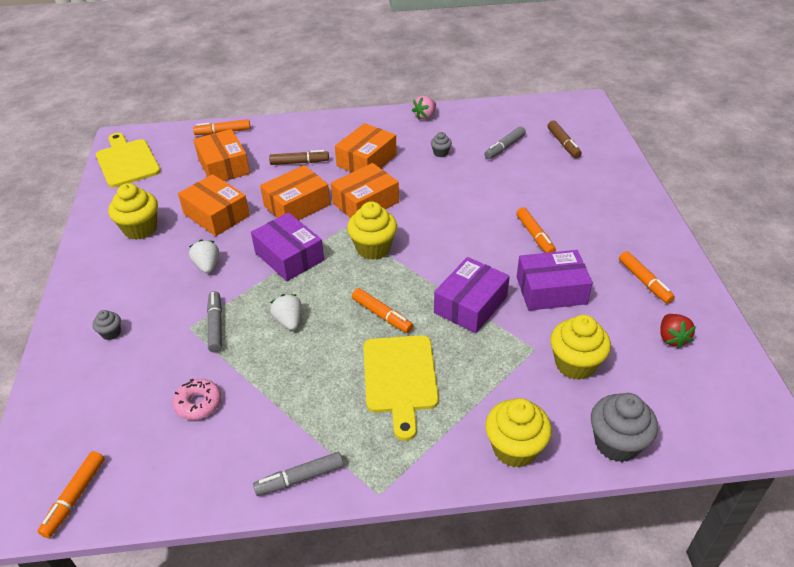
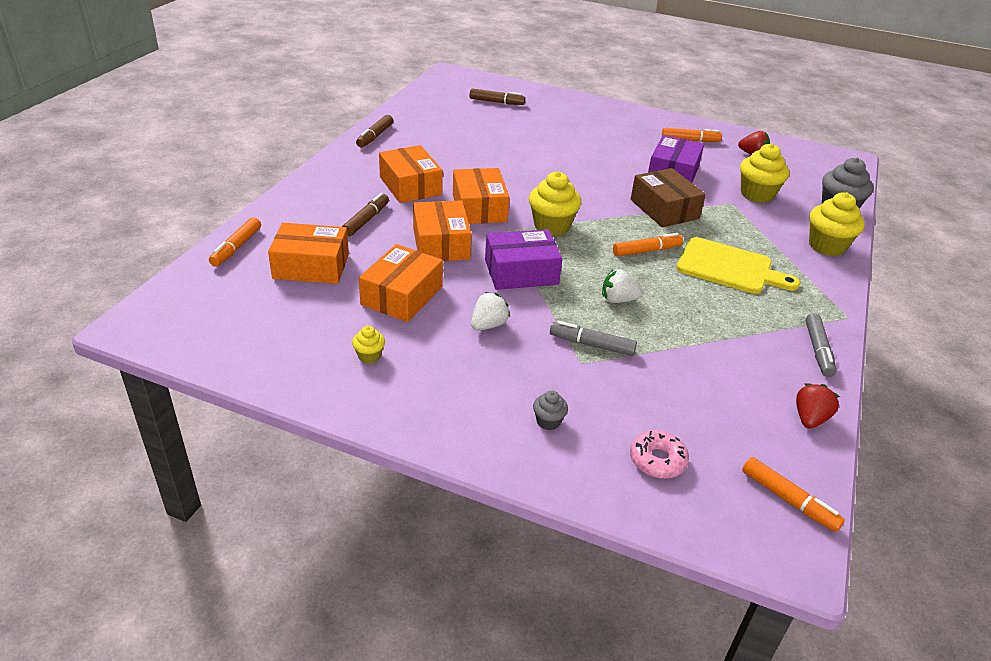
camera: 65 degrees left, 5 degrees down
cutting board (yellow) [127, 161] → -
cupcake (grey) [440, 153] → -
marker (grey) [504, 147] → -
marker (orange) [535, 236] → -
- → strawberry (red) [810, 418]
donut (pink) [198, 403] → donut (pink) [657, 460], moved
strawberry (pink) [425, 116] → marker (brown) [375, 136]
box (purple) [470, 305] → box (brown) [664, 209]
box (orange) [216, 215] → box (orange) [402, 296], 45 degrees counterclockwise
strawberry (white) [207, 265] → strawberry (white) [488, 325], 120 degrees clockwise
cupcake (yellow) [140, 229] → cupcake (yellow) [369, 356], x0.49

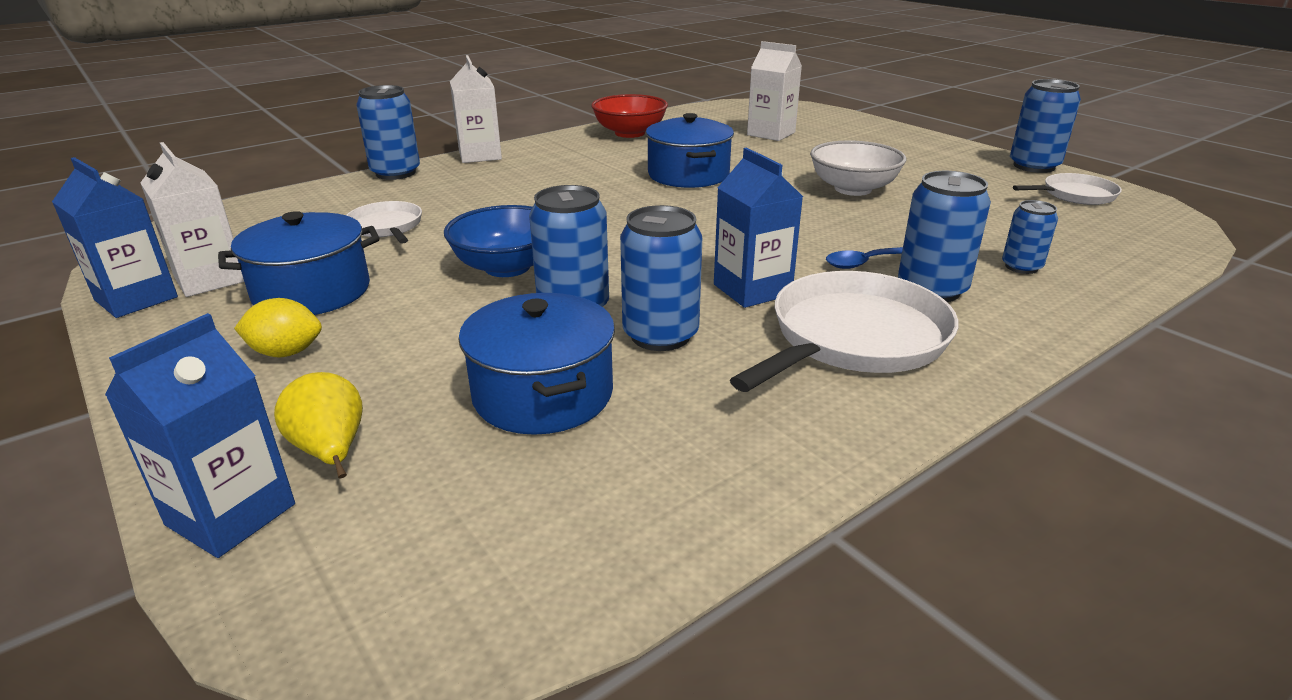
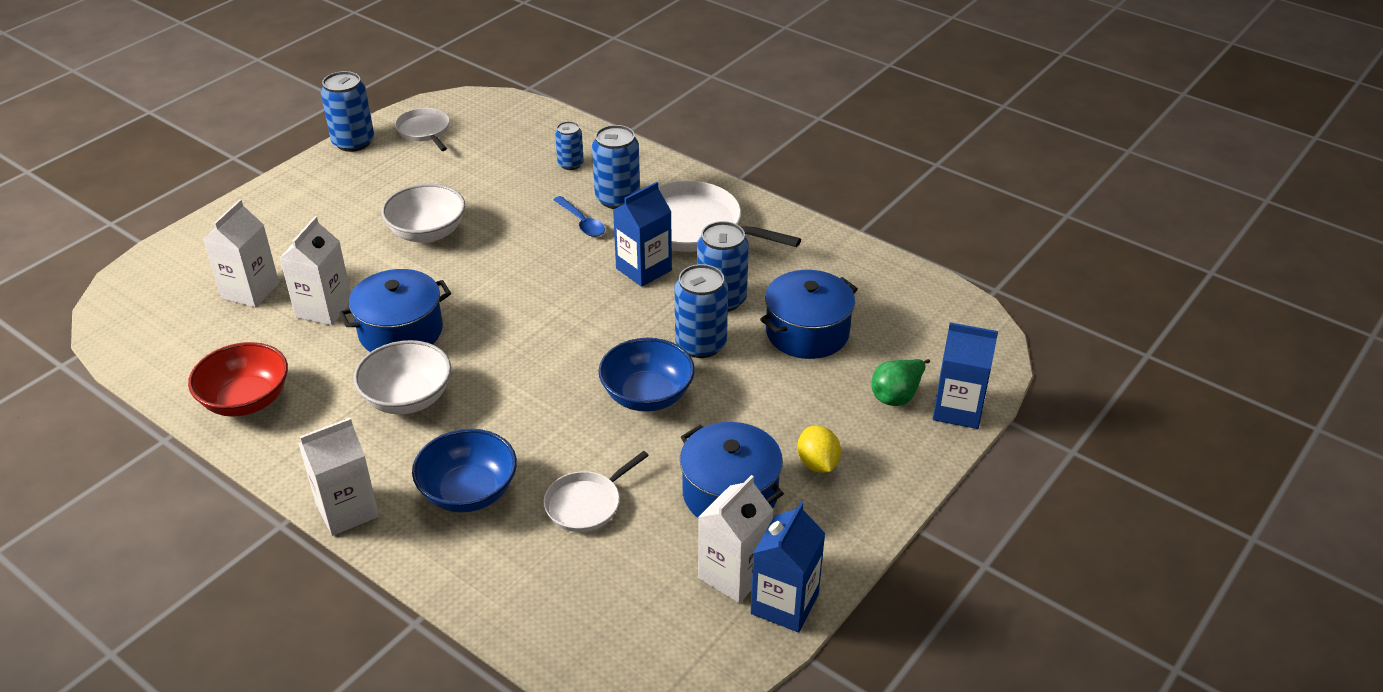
camera: 105 degrees left, 10 degrees up
can (blue) [395, 173] → -
- → carton (white) [324, 309]
- → bowl (white) [407, 398]
- → bowl (blue) [469, 492]
pear (yellow) [331, 451] → pear (green) [897, 396]

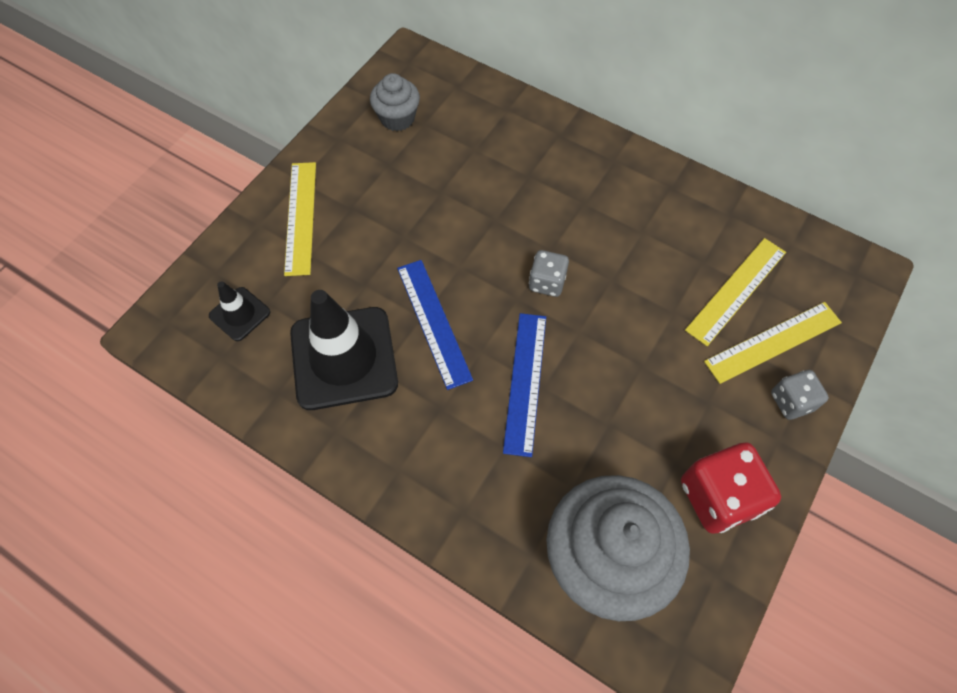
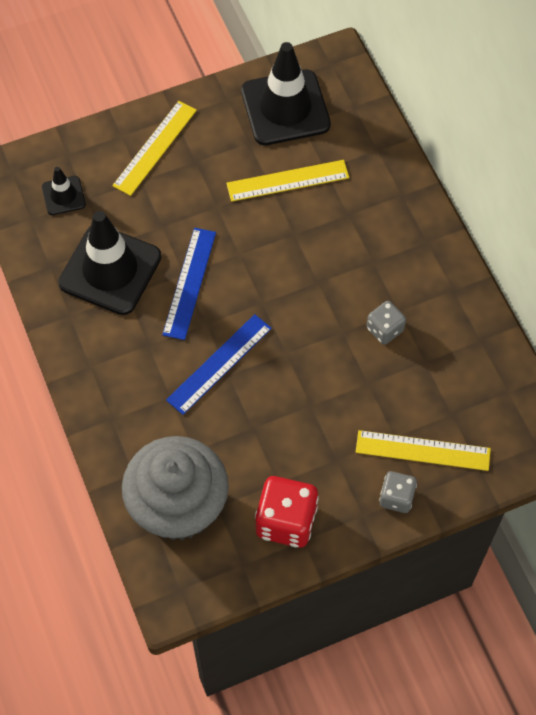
camera: 35 degrees right, 0 degrees up
dice (grey) [547, 282] → dice (grey) [384, 329], moved
ruler (yellow) [736, 290] → ruler (yellow) [287, 180], moved
cupcake (grey) [397, 118] → traffic cone (black) [285, 108]

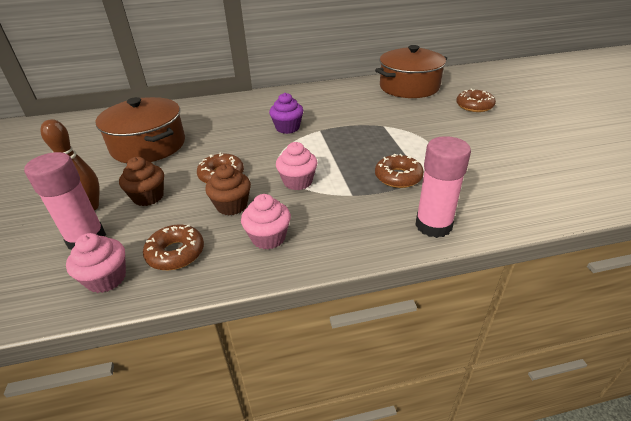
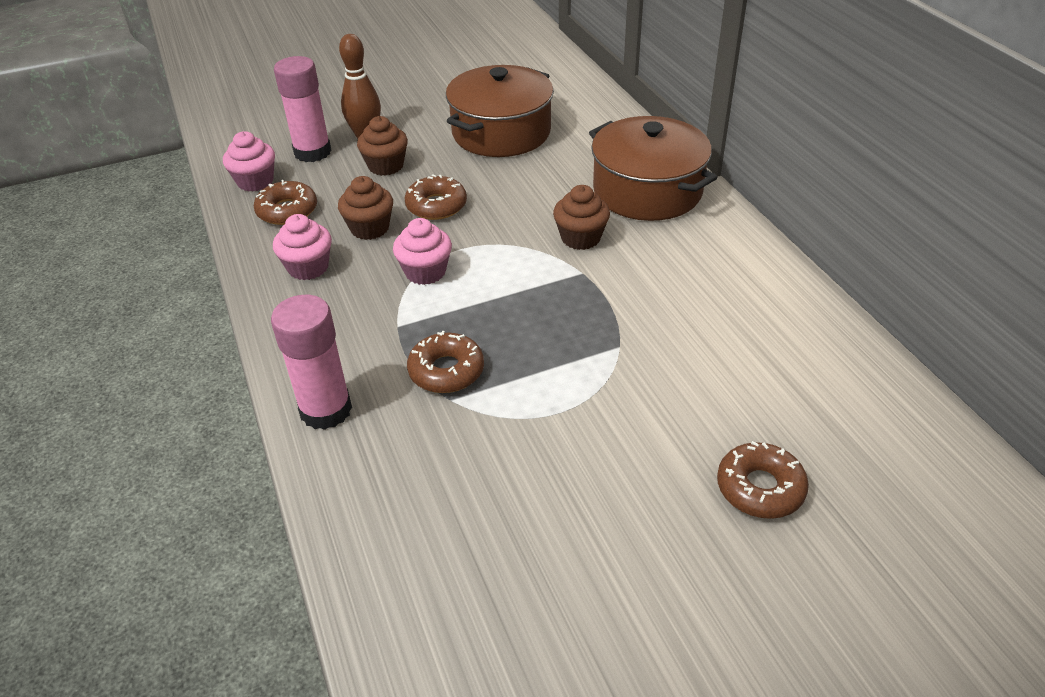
camera: 80 degrees right, 5 degrees up
pot (brown) [409, 87] → pot (brown) [647, 191], moved
cupcake (purple) [287, 128] → cupcake (brown) [580, 238]

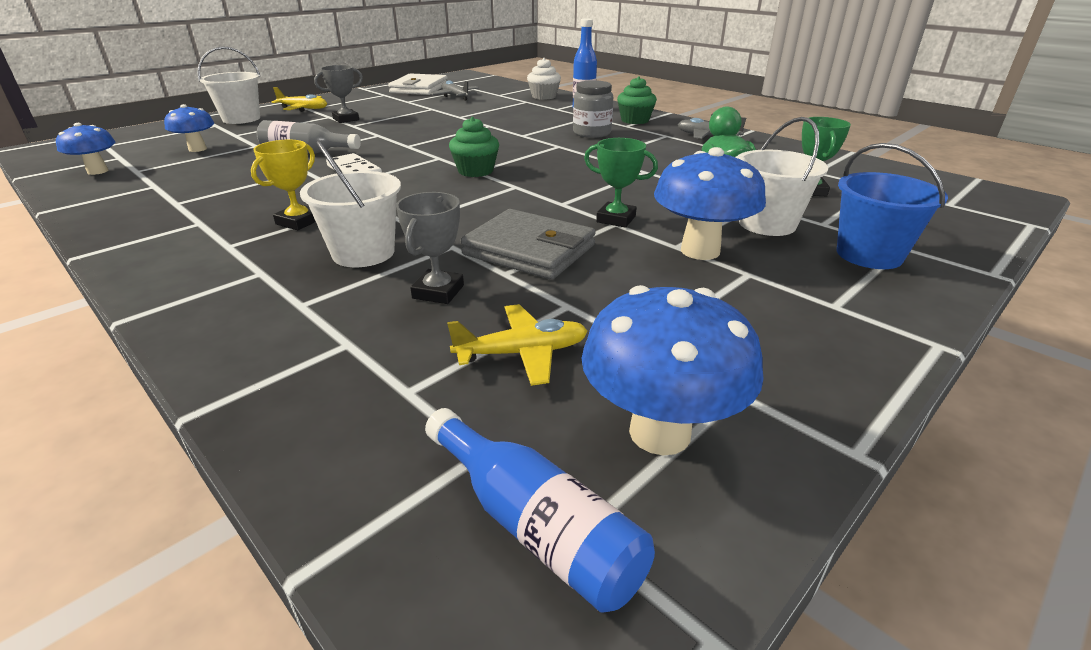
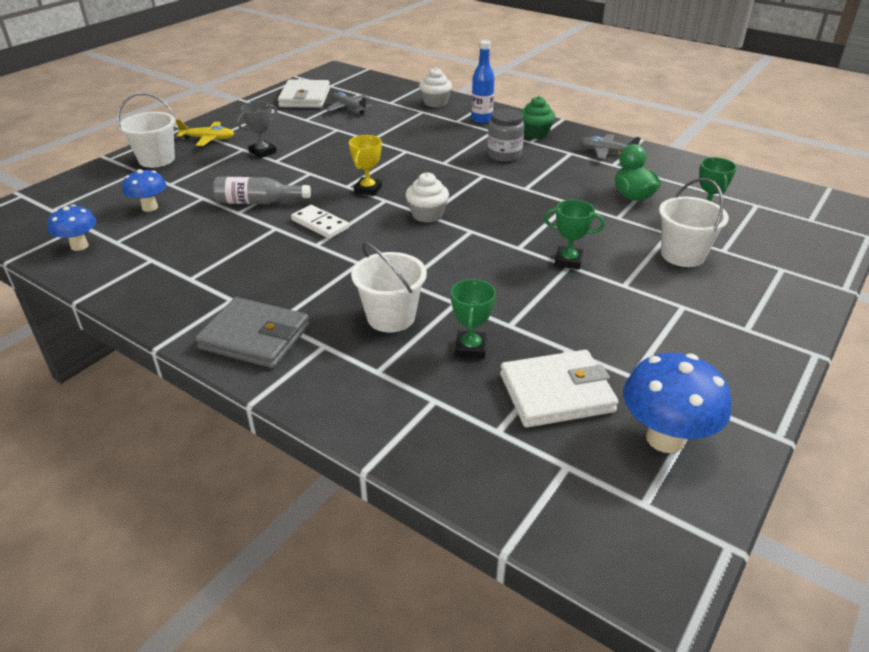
camera: 10 degrees left, 5 degrees up
bottle (blue) [536, 525] → -
mushroom (blue) [700, 251] → -
bucket (blue) [869, 255] → -
trophy (yellow) [298, 222] → trophy (yellow) [368, 189], moved
wallet (grey) [529, 250] → wallet (grey) [255, 337], moved
plane (yellow) [522, 353] → wallet (white) [556, 393]
trophy (grey) [438, 292] → trophy (green) [470, 348]
cupcake (green) [475, 171] → cupcake (white) [427, 215]

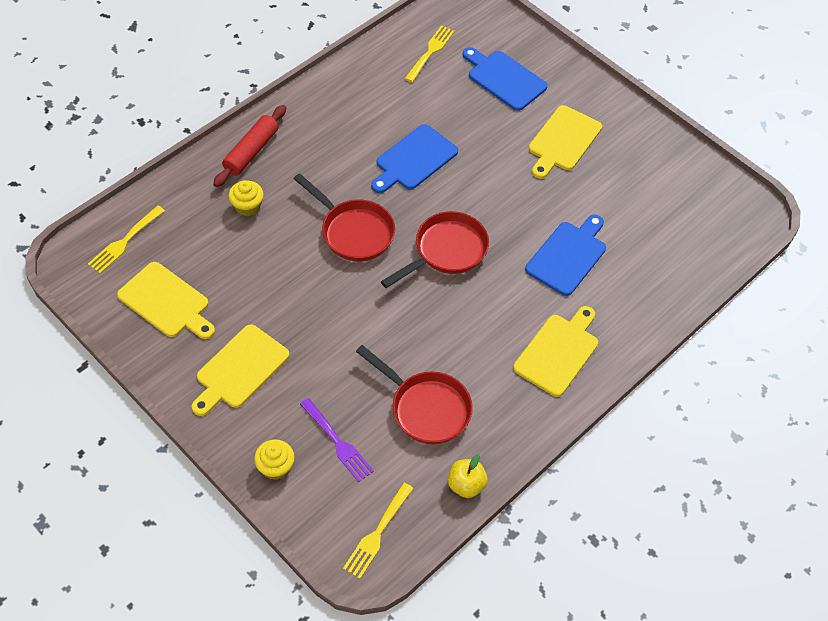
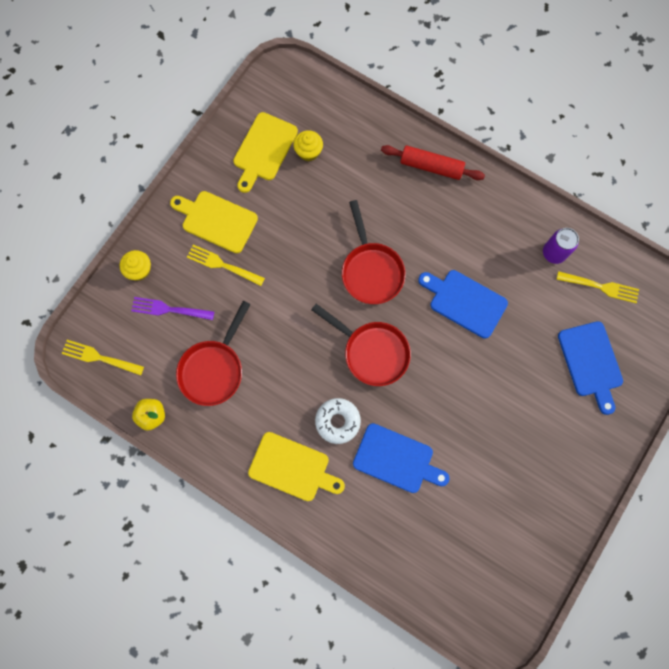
camera: 80 degrees right, 20 degrees up
cutting board (yellow) [563, 141] → -
- → donut (white) [337, 421]
- → can (purple) [554, 253]
fork (yellow) [124, 241] → fork (yellow) [222, 265], moved
cupcake (yellow) [247, 206] → cupcake (yellow) [308, 151], moved
pan (red) [353, 231] → pan (red) [371, 270], 45 degrees counterclockwise
fork (purple) [337, 442] → fork (purple) [169, 309], 60 degrees clockwise
cutting board (blue) [504, 79] → cutting board (blue) [591, 362], 135 degrees clockwise

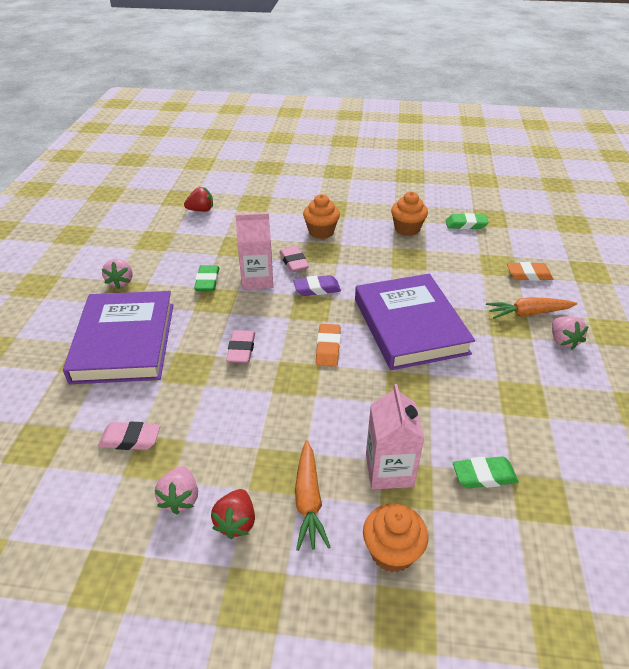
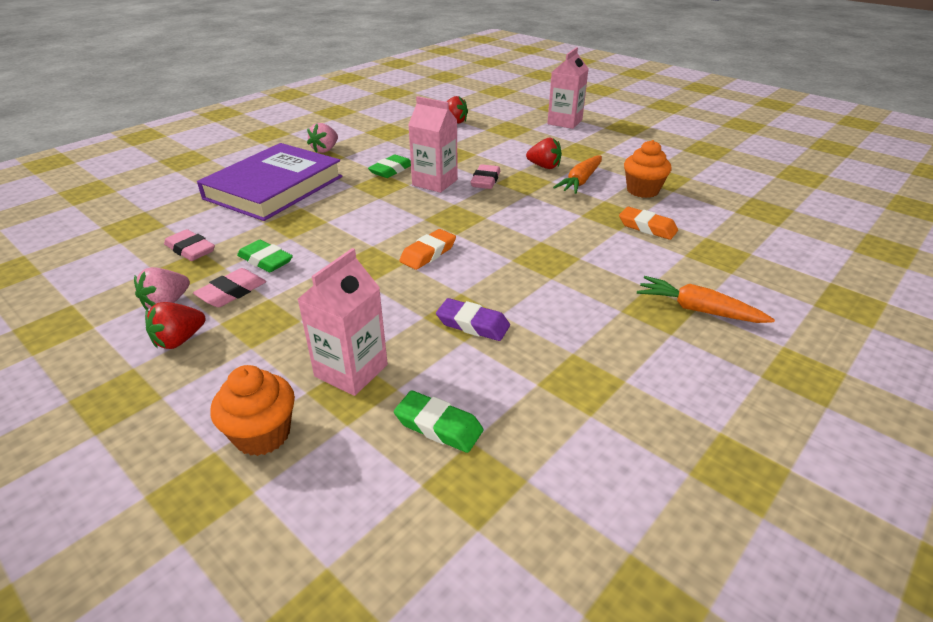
camera: 35 degrees right, 5 degrees down
book (purple) [409, 326] → -
strawberry (pink) [563, 341] → -
- → carton (pink) [564, 122]
eraser (pink) [241, 350] → eraser (pink) [232, 292], moved
eraser (purple) [317, 289] → eraser (purple) [473, 324], moved
carrot (orange) [308, 500] → carrot (orange) [580, 181], moved
eraser (green) [466, 224] → eraser (green) [265, 260], moved
eraser (orange) [528, 275] → eraser (orange) [647, 227], moved
cupcake (orange) [321, 232] → strawberry (red) [544, 166]

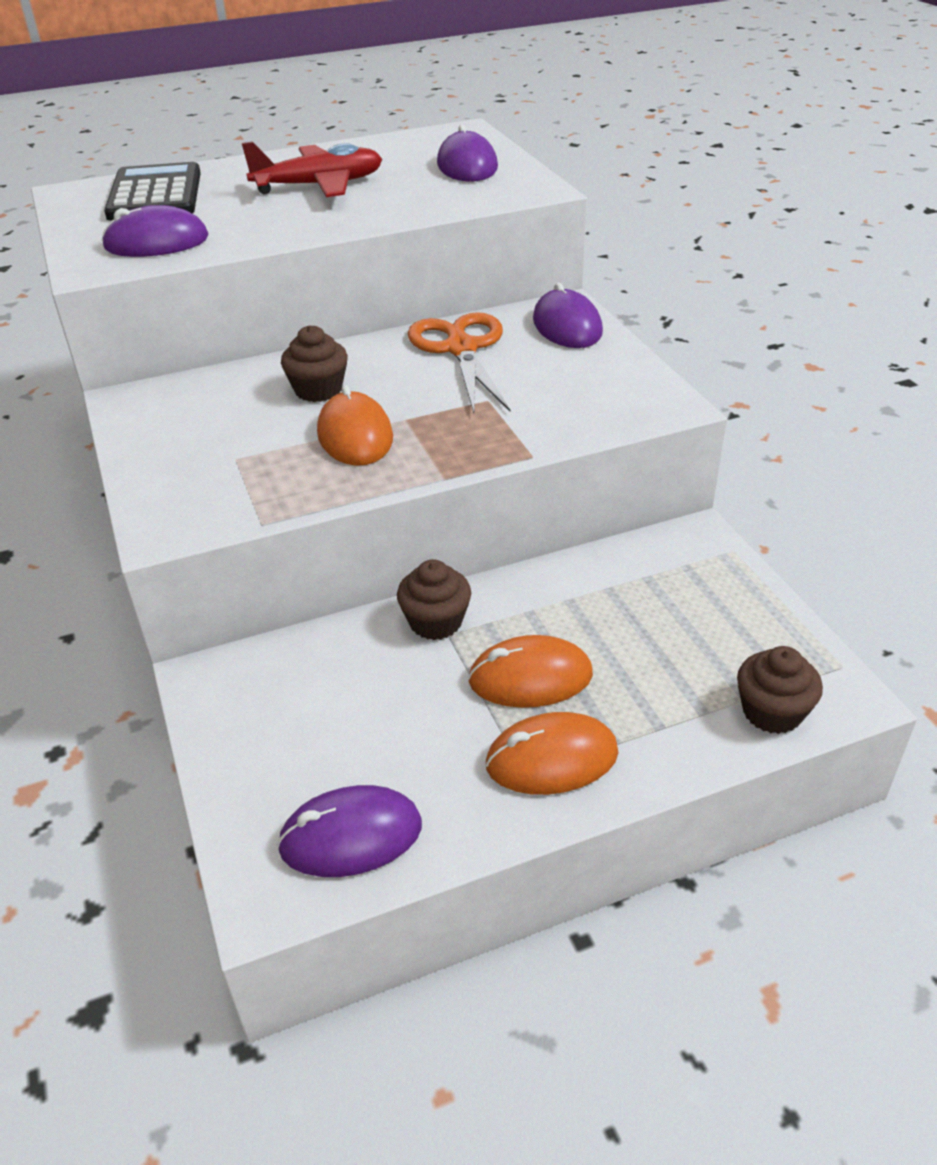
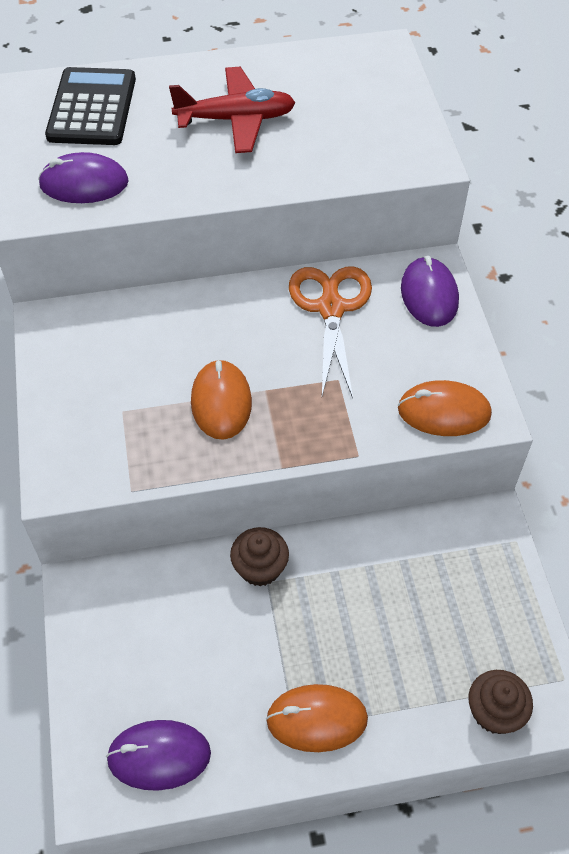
camera: 10 degrees right, 15 degrees up
cupcake (brown) [318, 390] → -
mouse (purple) [467, 166] → -
mouse (orange) [530, 677] → mouse (orange) [444, 412], moved

